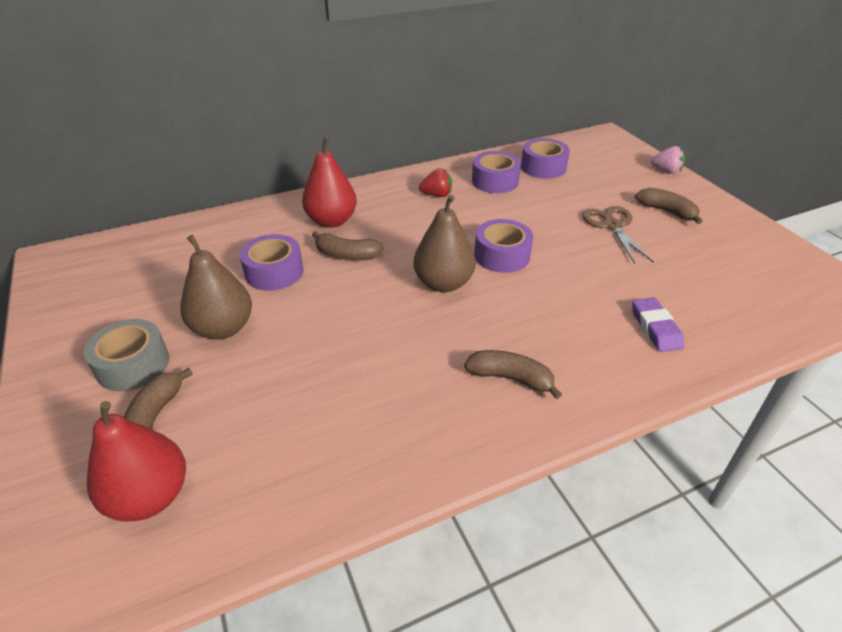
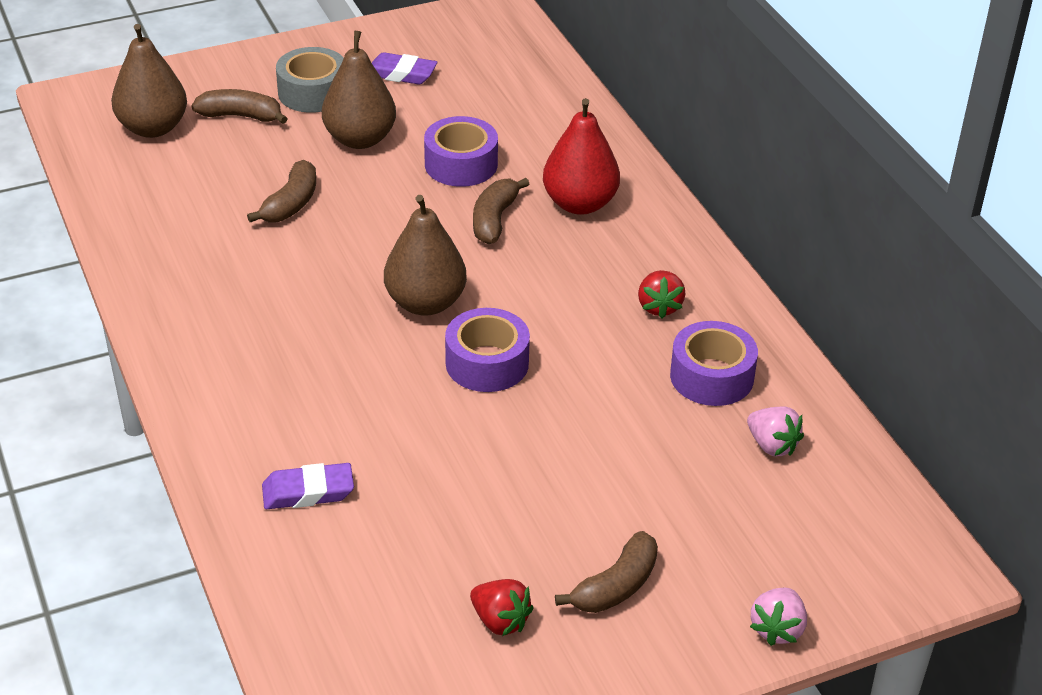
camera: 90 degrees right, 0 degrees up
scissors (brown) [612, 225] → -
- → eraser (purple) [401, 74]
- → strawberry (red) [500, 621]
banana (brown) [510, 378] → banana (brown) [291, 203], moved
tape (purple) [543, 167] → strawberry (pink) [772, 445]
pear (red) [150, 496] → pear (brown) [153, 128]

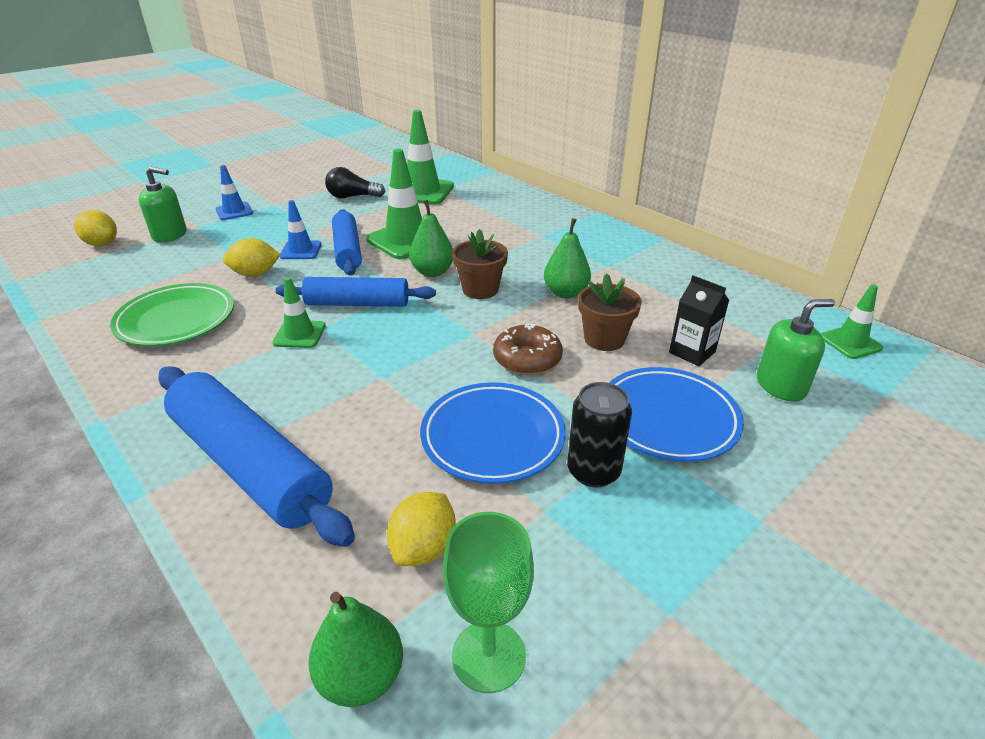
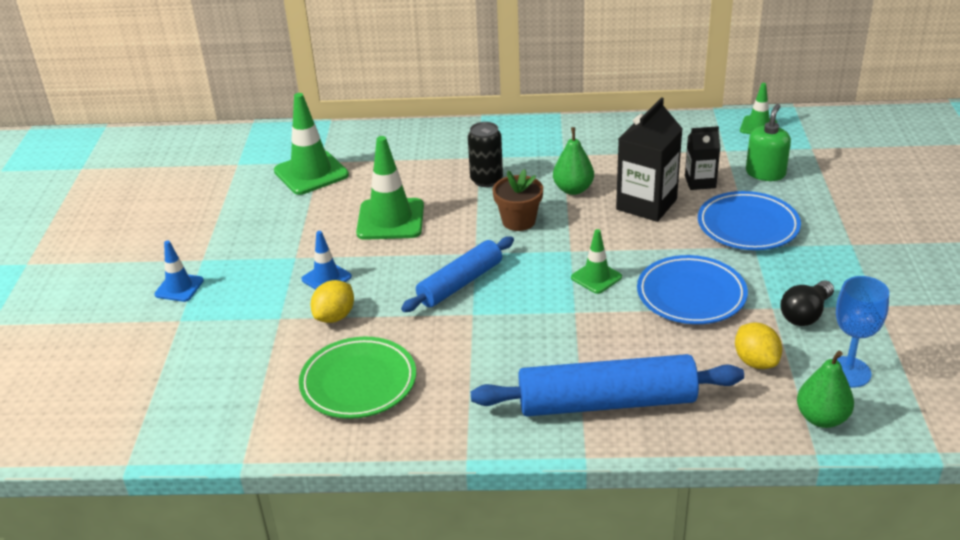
camera: 45 degrees left, 0 degrees up
lemon (yellow) [102, 244] → -
soap dispenser (green) [170, 235] → -
rolling pin (blue) [347, 251] → -
pear (green) [432, 272] → -
donut (brown) [527, 359] → -
traffic cone (green) [299, 334] → traffic cone (green) [596, 277], moved
light bulb (black) [352, 197] → light bulb (black) [805, 314], moved
can (black) [593, 471] → can (black) [486, 180], moved
flower pot (brown) [604, 339] → carton (black) [646, 204]
goblet (green) [488, 656] → goblet (blue) [848, 372]

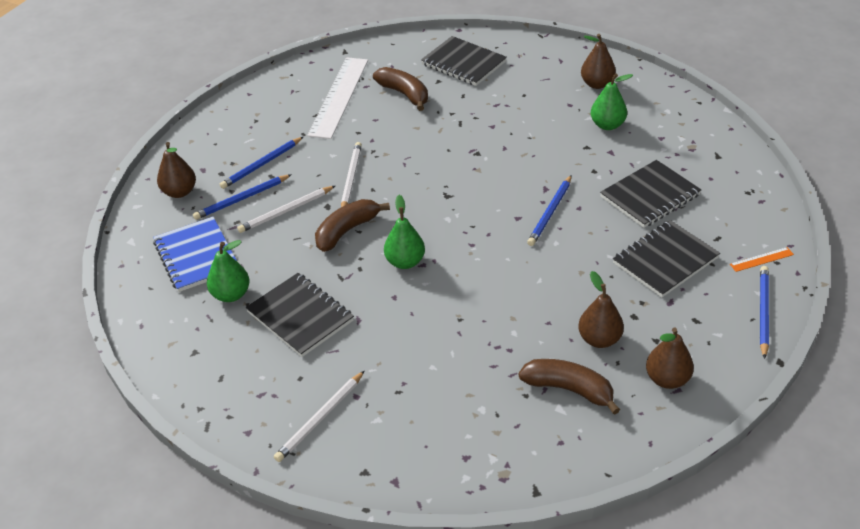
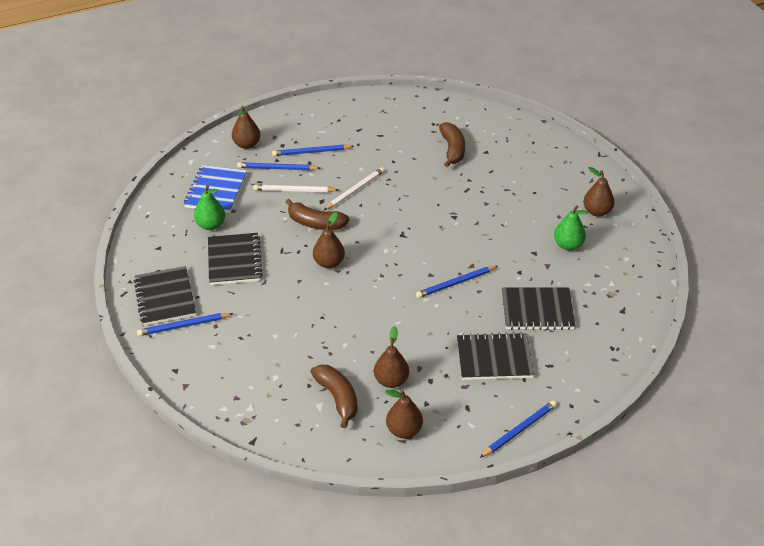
camera: 35 degrees right, 0 degrees up
ruler (white) [339, 97] → -
ruler (orange) [761, 259] → -
notebook (black) [463, 63] → notebook (black) [165, 298], moved
pencil (white) [320, 418] → pencil (blue) [183, 326]
pear (green) [405, 262] → pear (brown) [329, 263]
banana (brown) [346, 231] → banana (brown) [316, 223], 150 degrees counterclockwise

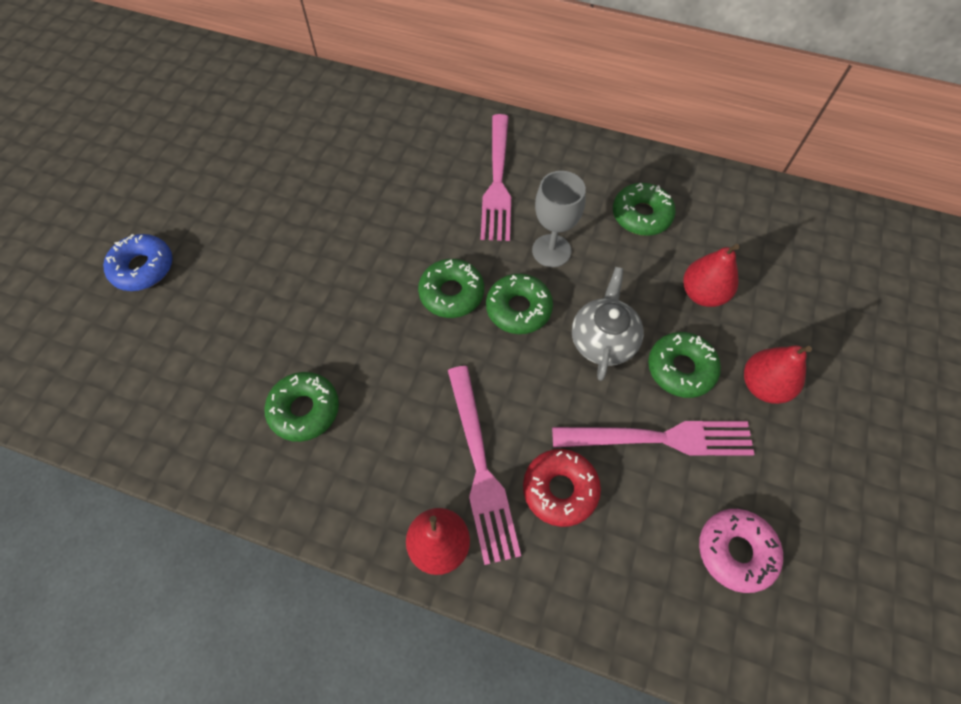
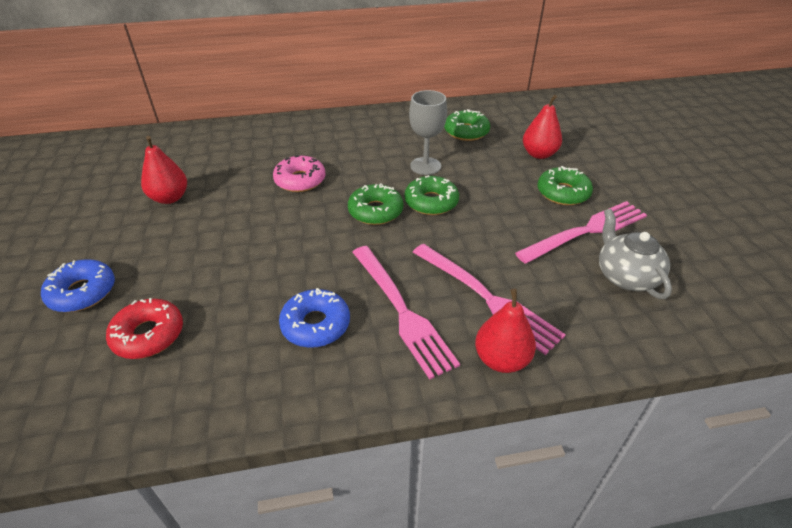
camera: 30 degrees left, 20 degrees down
fork (pink) [497, 182] → fork (pink) [402, 311], moved
donut (red) [560, 489] → donut (red) [148, 335], moved
teapot (grey) [603, 340] → teapot (grey) [625, 276], moved
donut (pink) [736, 551] → donut (pink) [300, 180], moved
pear (red) [763, 385] → pear (red) [170, 198], moved
donut (green) [304, 410] → donut (blue) [315, 325]

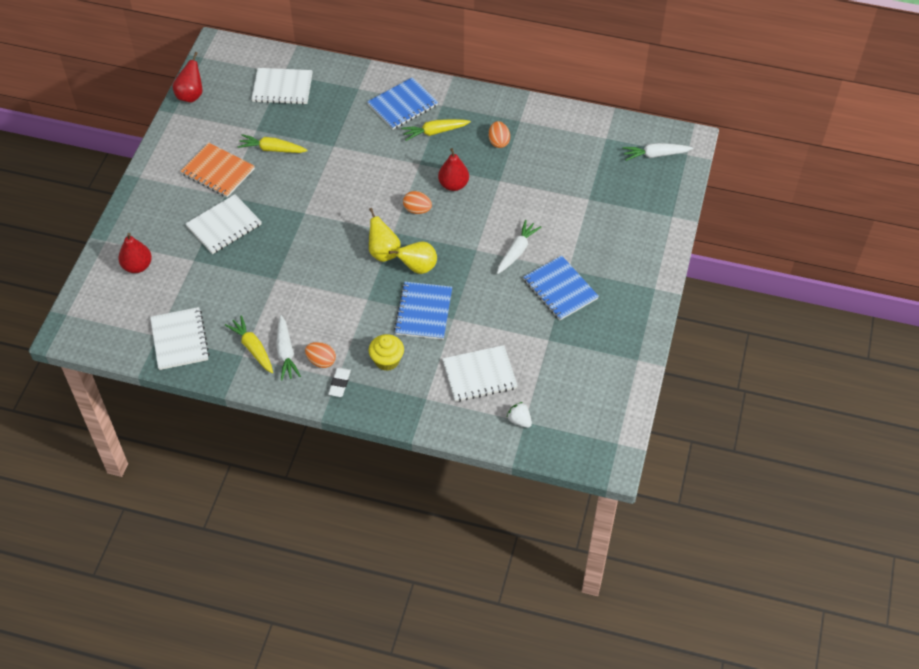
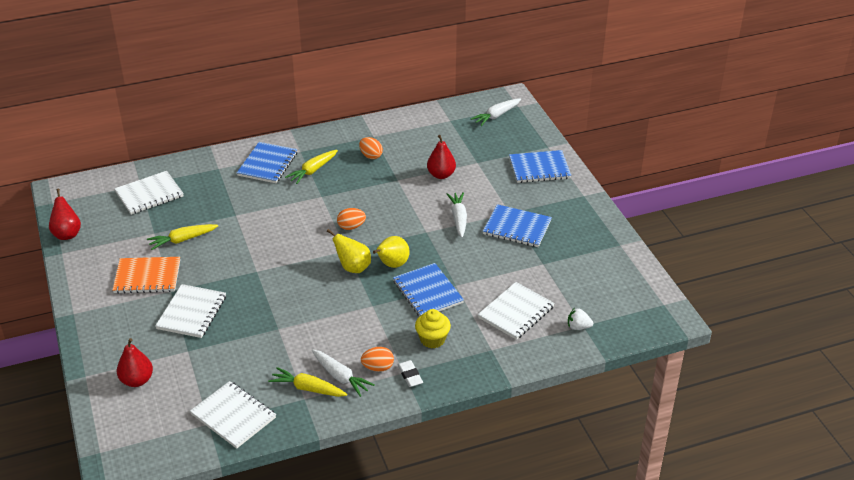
camera: 35 degrees left, 15 degrees down
- → notebook (blue) [539, 168]
pear (red) [453, 185] → pear (red) [441, 175], moved

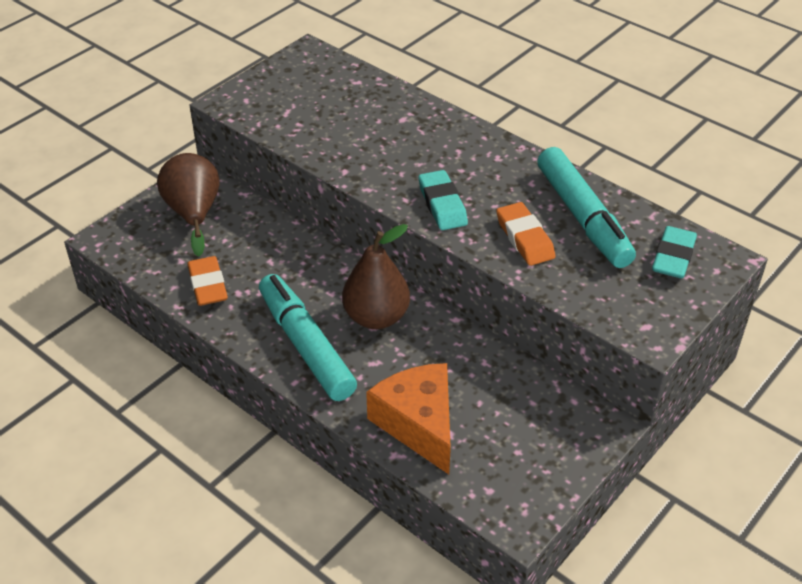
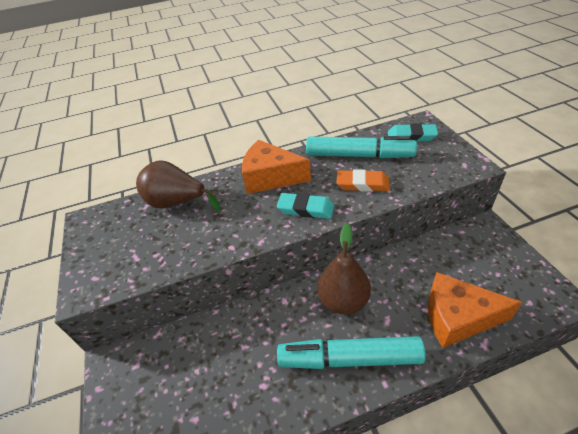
camera: 55 degrees left, 0 degrees up
eraser (orange) [208, 285] → -
- → cheese (orange) [270, 177]
pear (brown) [194, 213] → pear (brown) [177, 203], moved
eraser (turquoise) [673, 257] → eraser (turquoise) [411, 136], 45 degrees counterclockwise

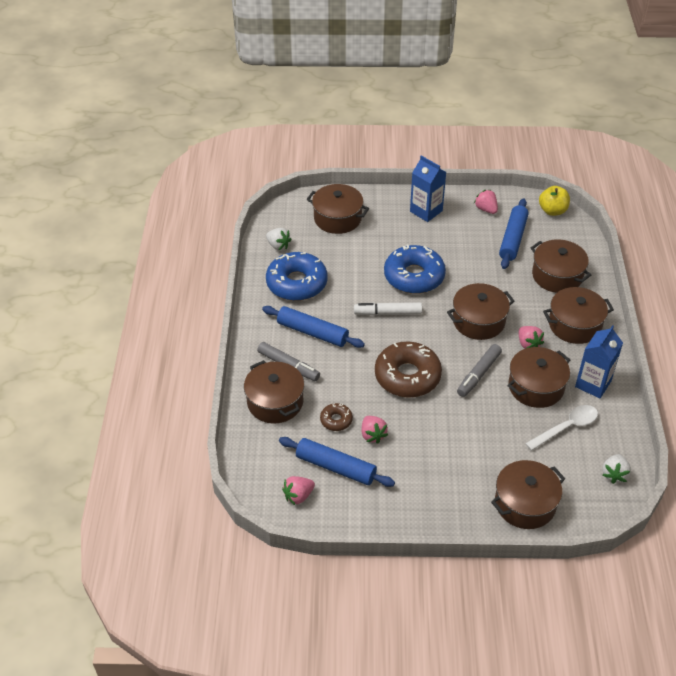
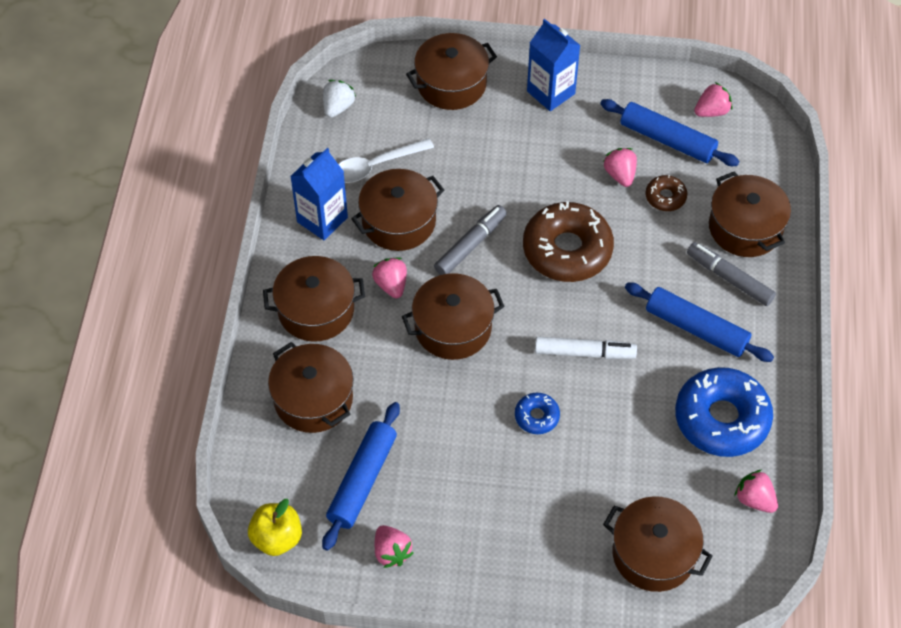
camera: 175 degrees left, 10 degrees up
carton (blue) [426, 211] → carton (blue) [551, 92], moved
strawberry (white) [278, 246] → strawberry (pink) [754, 499]
donut (blue) [414, 276] → donut (blue) [536, 416], x0.47

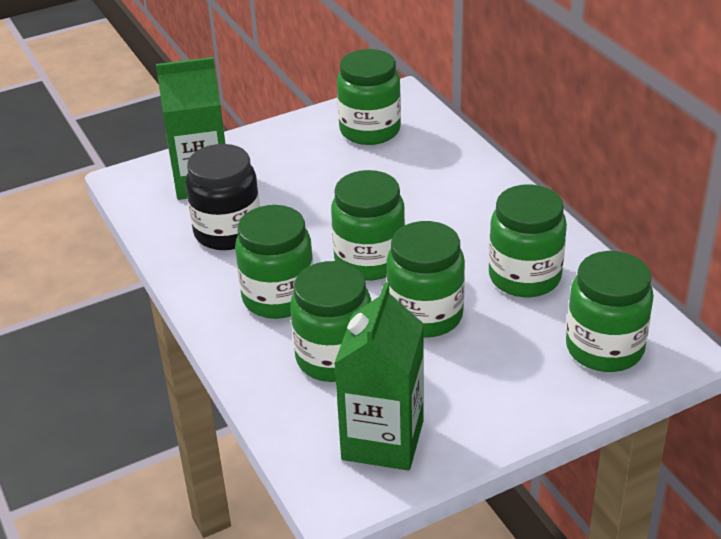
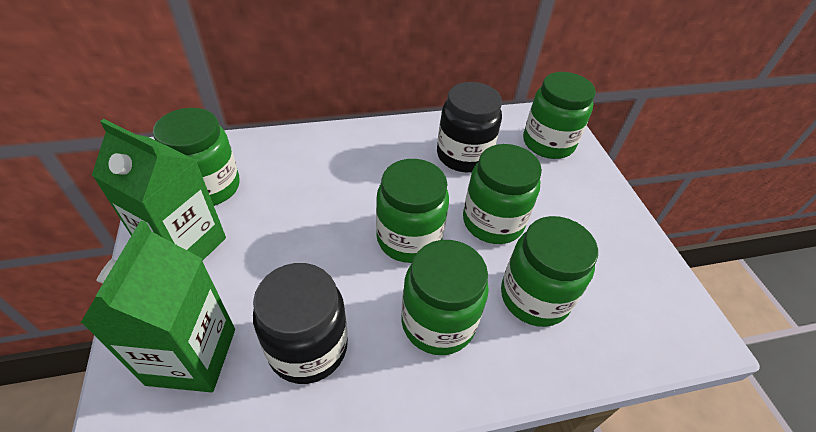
camera: 80 degrees left, 10 degrees up
carton (green) [382, 440] → carton (green) [185, 245], moved
jar (green) [524, 277] → jar (black) [463, 155]

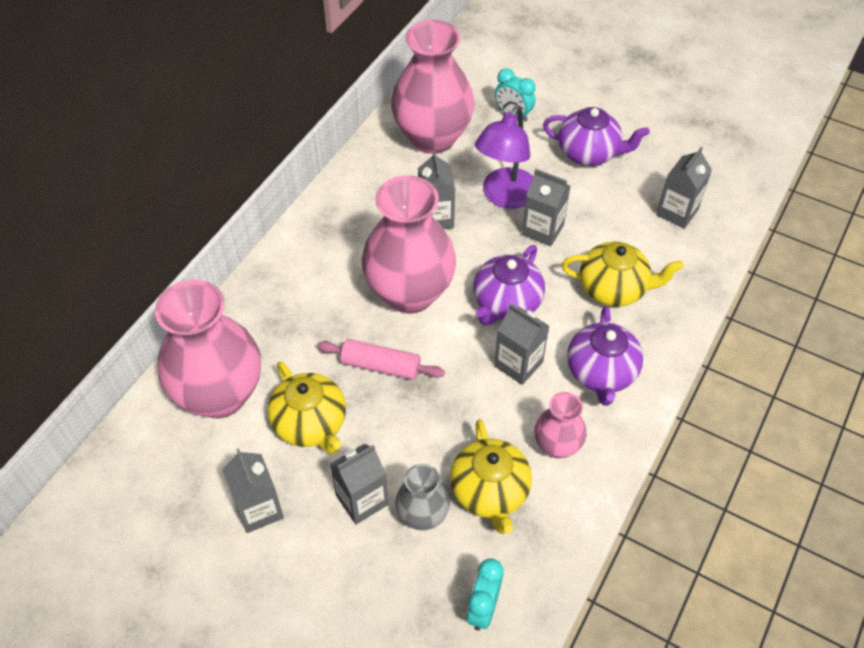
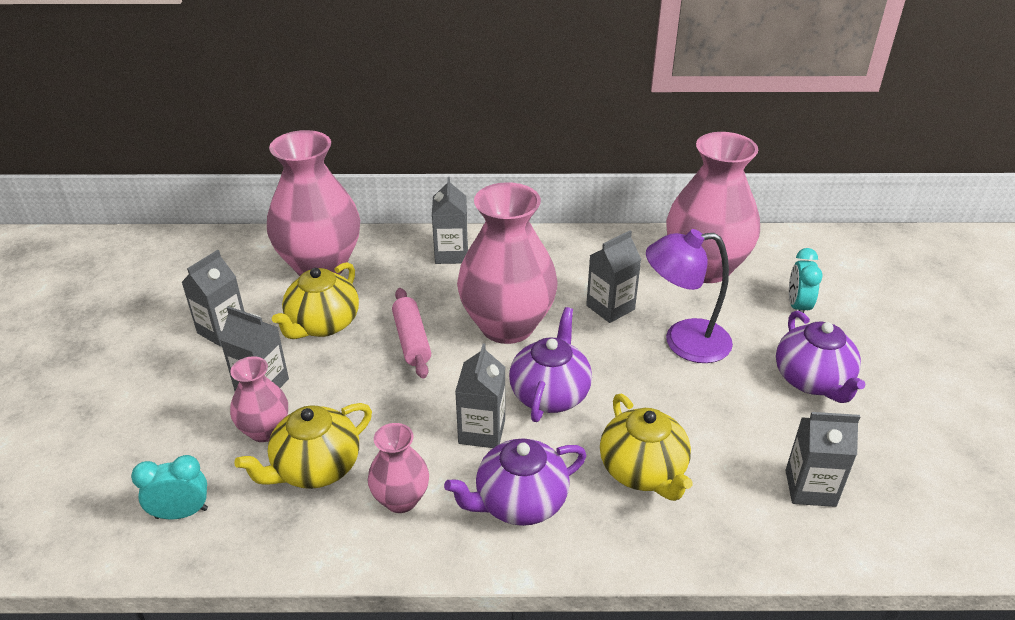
camera: 60 degrees right, 15 degrees down
carton (grey) [542, 230] → carton (grey) [451, 254], moved
vase (grey) [422, 515] → vase (pink) [265, 430]
teapot (purple) [506, 303] → teapot (purple) [550, 394], 105 degrees clockwise

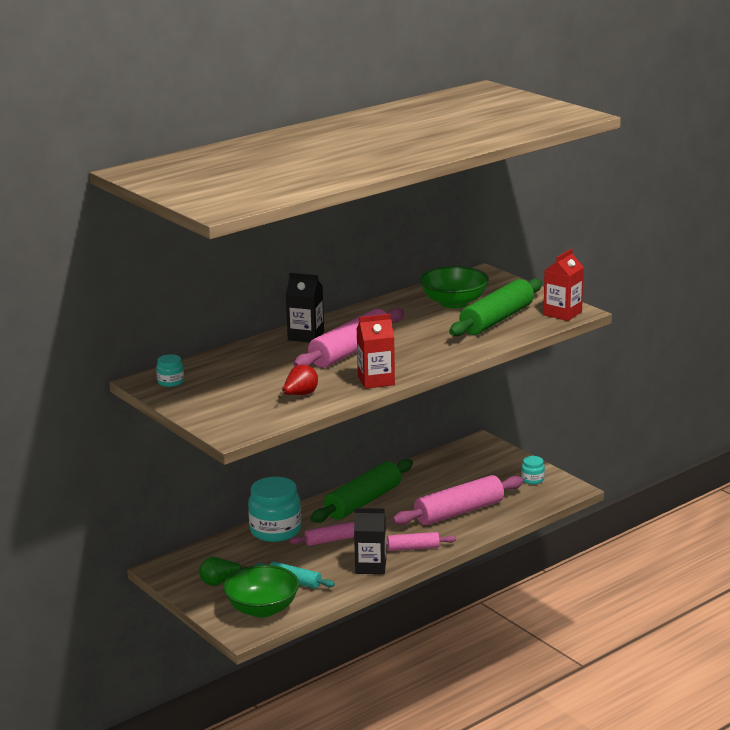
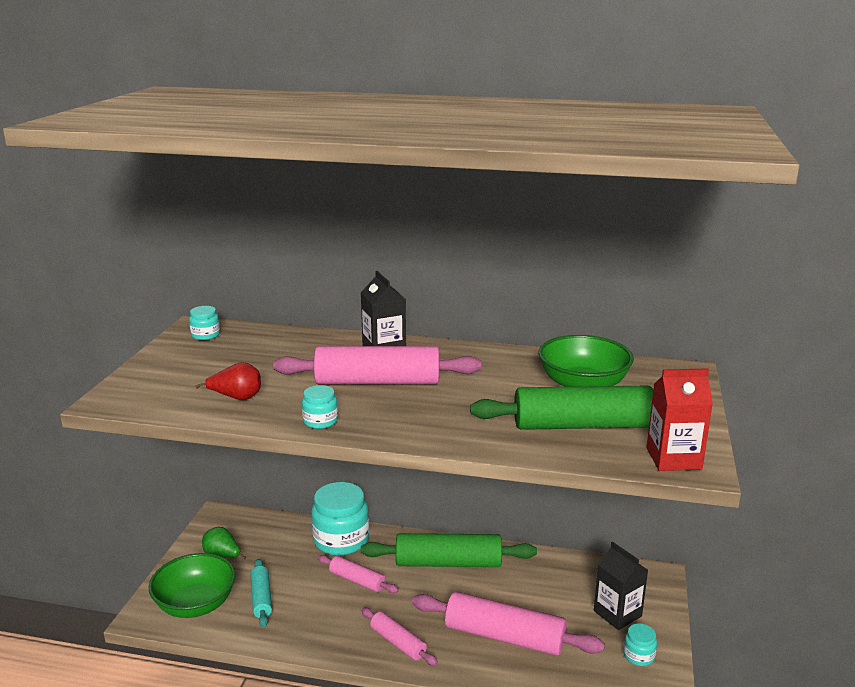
camera: 50 degrees right, 0 degrees up
carton (black) [370, 566] → carton (black) [617, 613], moved
carton (red) [376, 380] → jar (turquoise) [320, 421]

